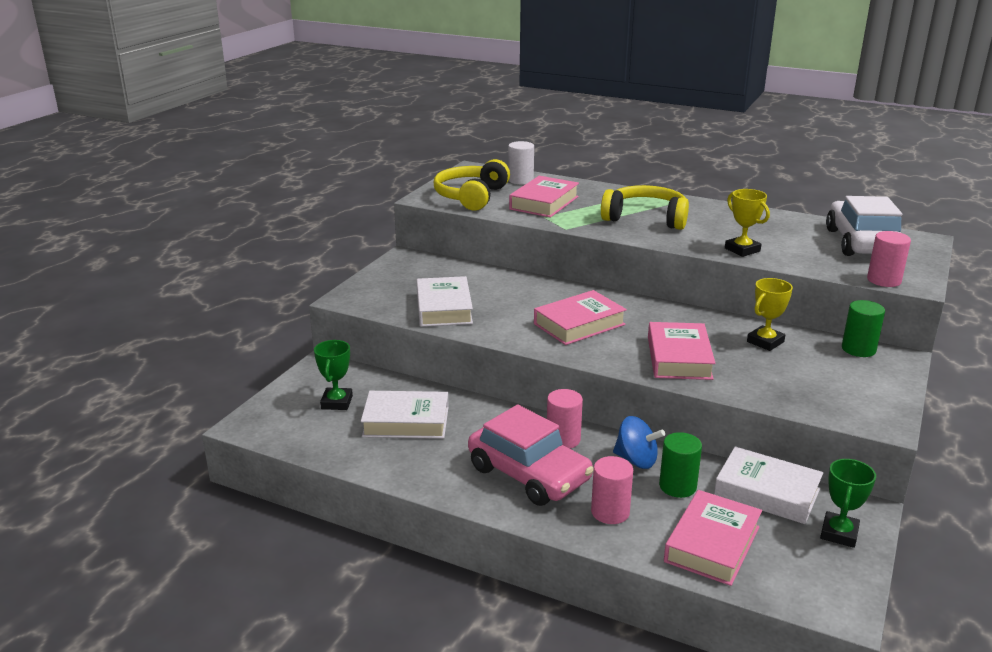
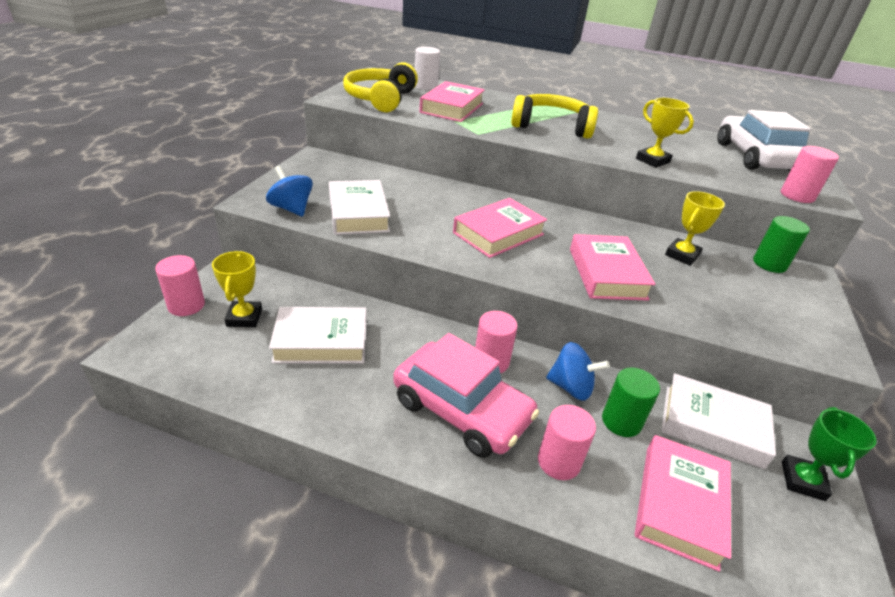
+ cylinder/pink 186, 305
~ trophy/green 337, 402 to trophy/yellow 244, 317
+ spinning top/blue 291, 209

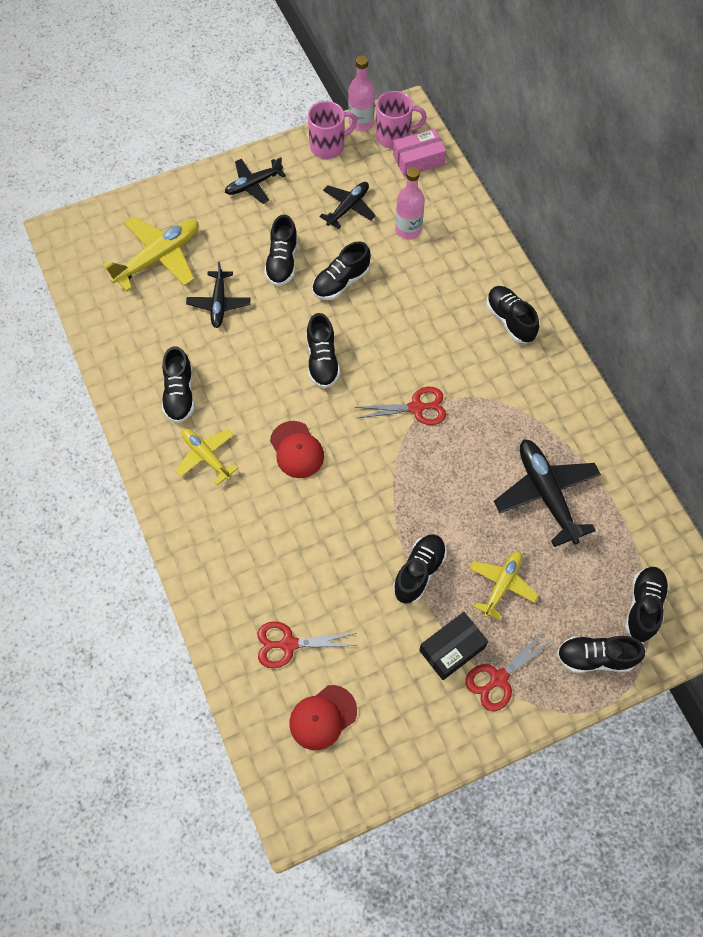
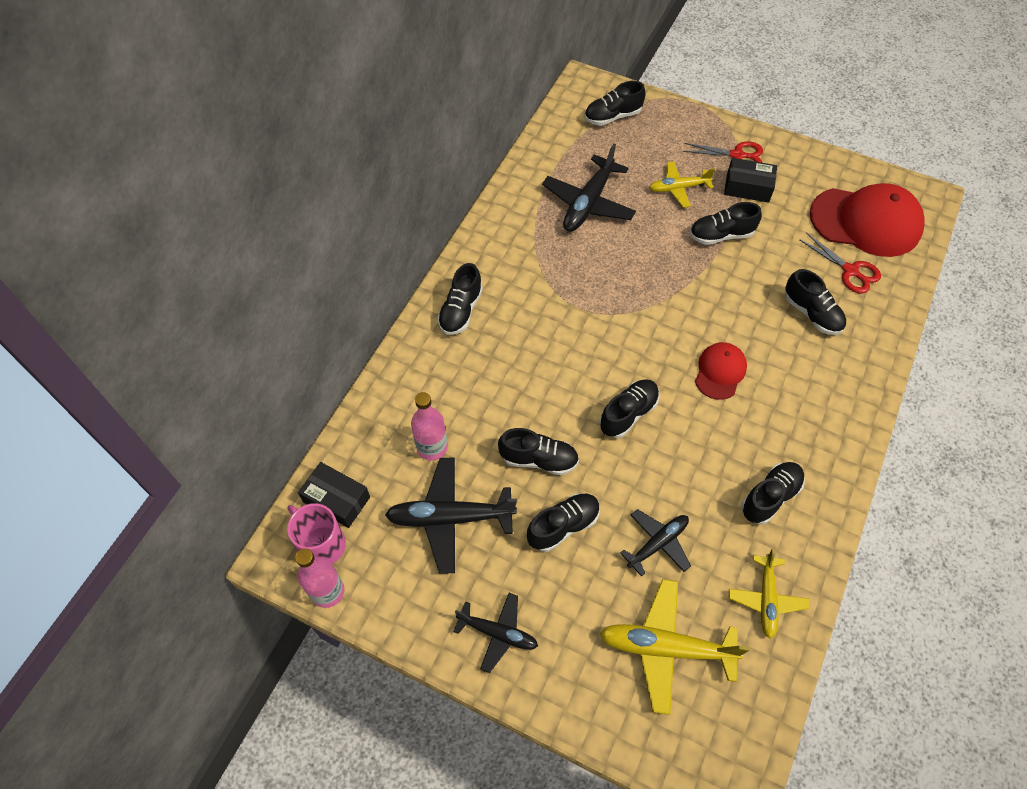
~ box/pink 418, 159 to box/black 337, 499
~ plane/black 348, 207 = 450, 518 x1.60
~ plane/yellow 206, 456 to 766, 599
~ shoe/black 595, 658 to 811, 313
~ cap/red 323, 717 = 865, 222 x1.89
- mug/pink 328, 146
- scissors/red 416, 408

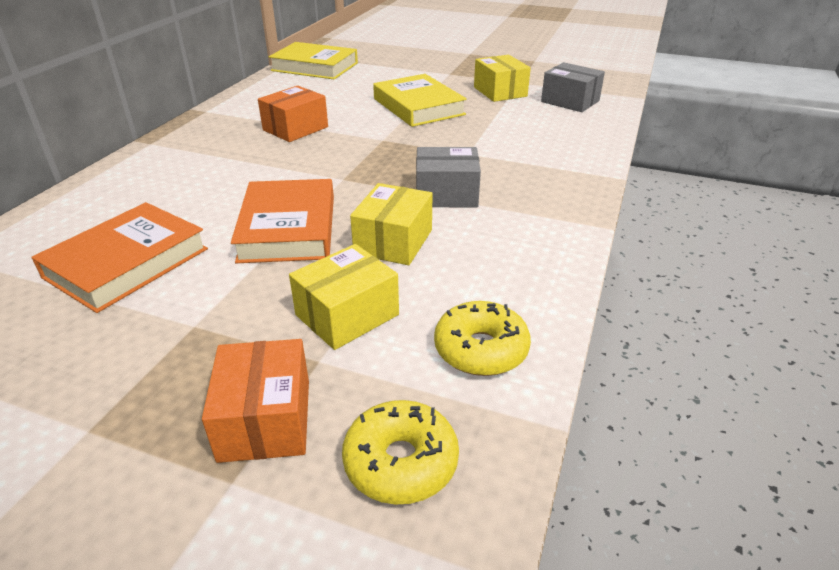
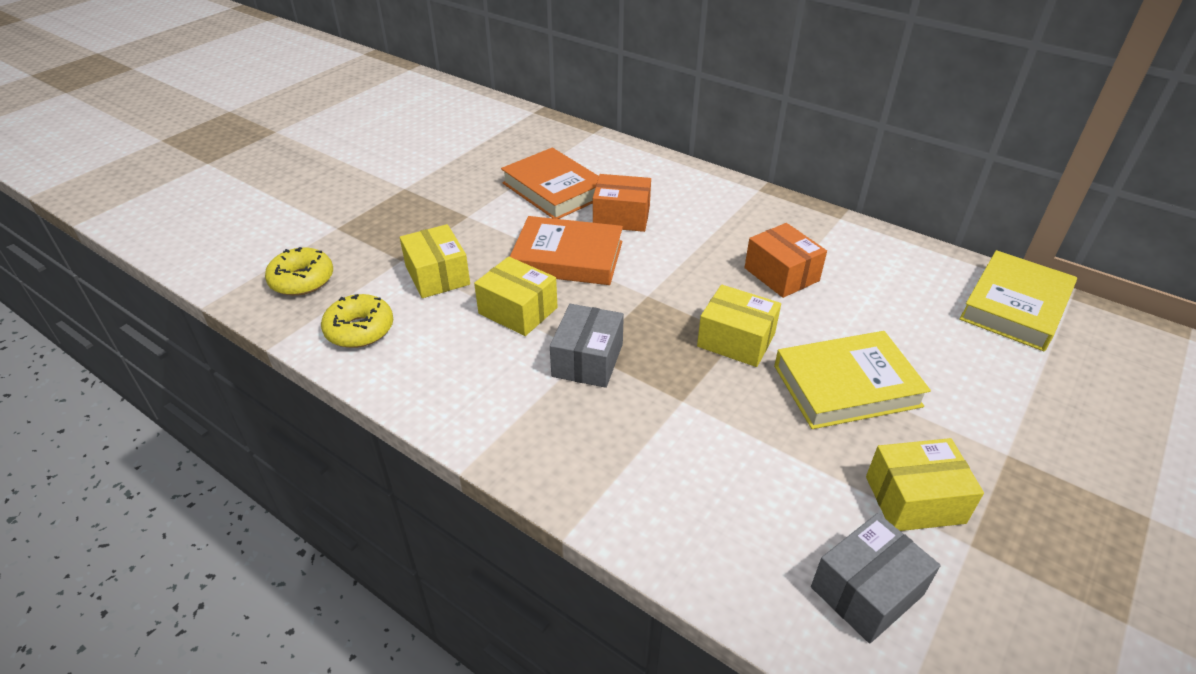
~ box/orange 265, 419 to 621, 217
+ box/yellow 736, 340

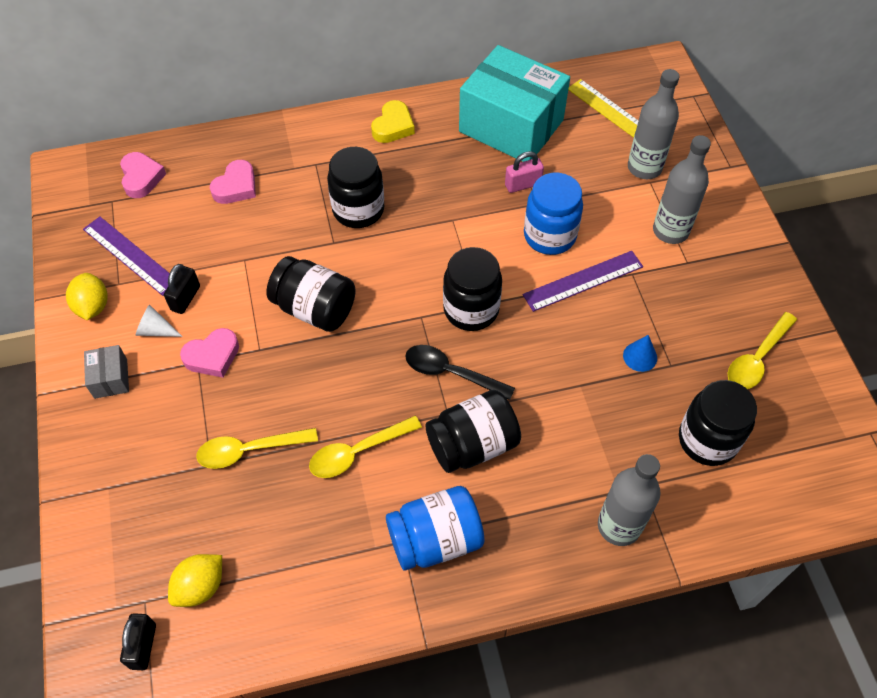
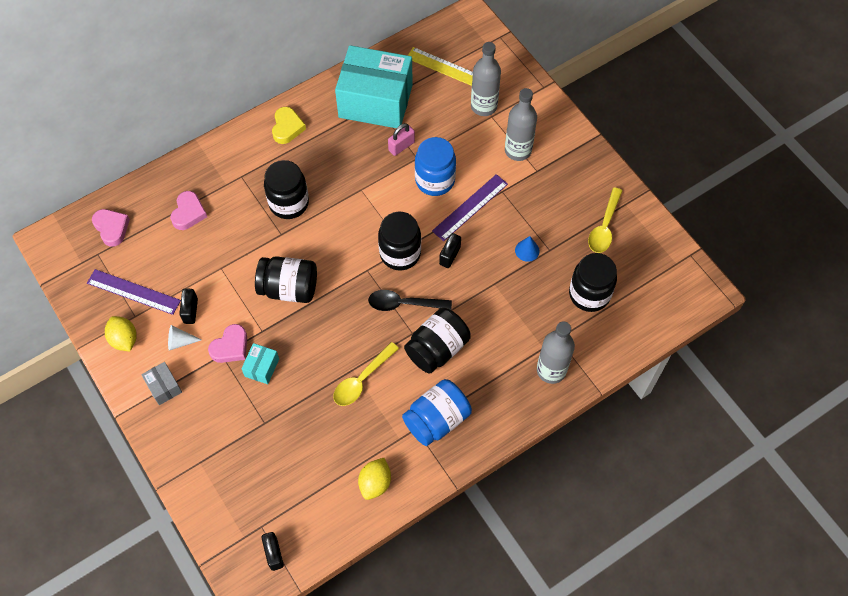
+ box/turquoise 262, 367
~ lemon/yellow 200, 586 to 375, 483
+ padlock/black 450, 256
- spoon/yellow 250, 450

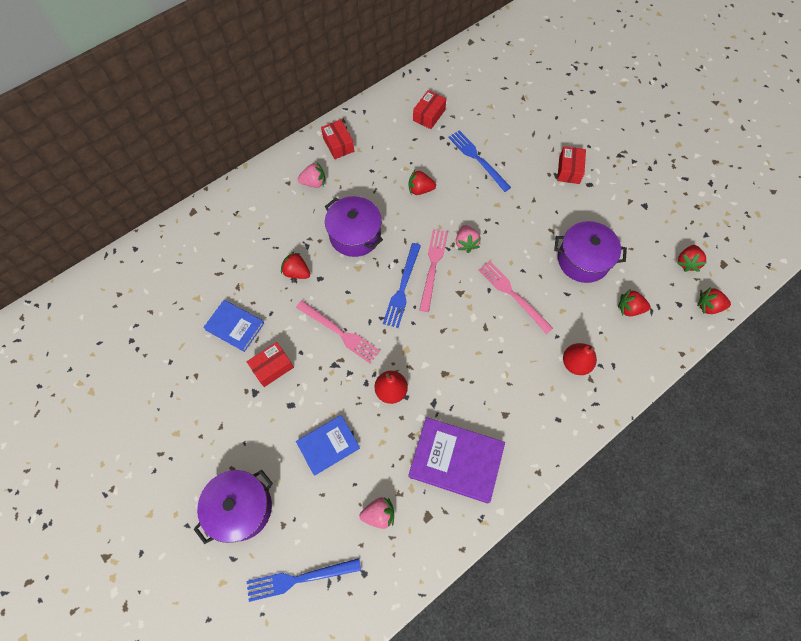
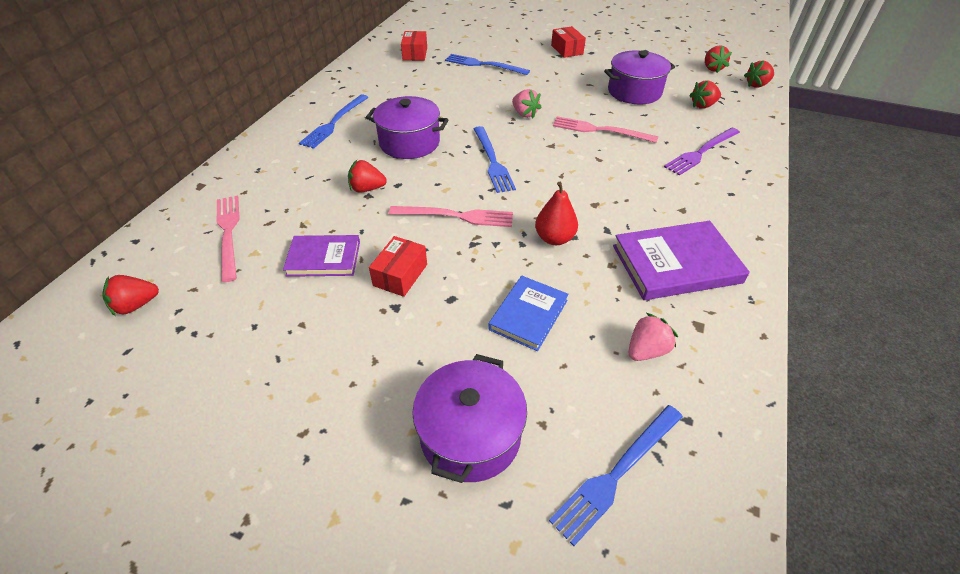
~ strawberry/red 420, 190 to 136, 305
~ fork/pink 433, 266 to 228, 233
~ book/blue 235, 326 to book/purple 324, 258
~ strawberry/pink 314, 183 to fork/blue 334, 123
~ pear/red 575, 363 to fork/purple 701, 152
- box/red 338, 145

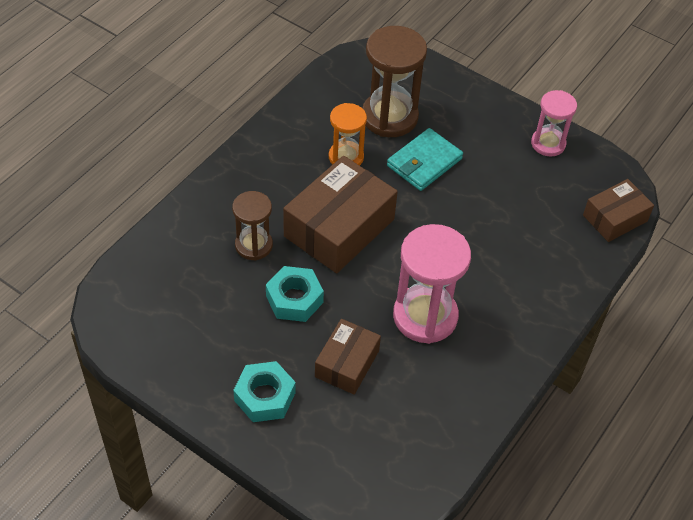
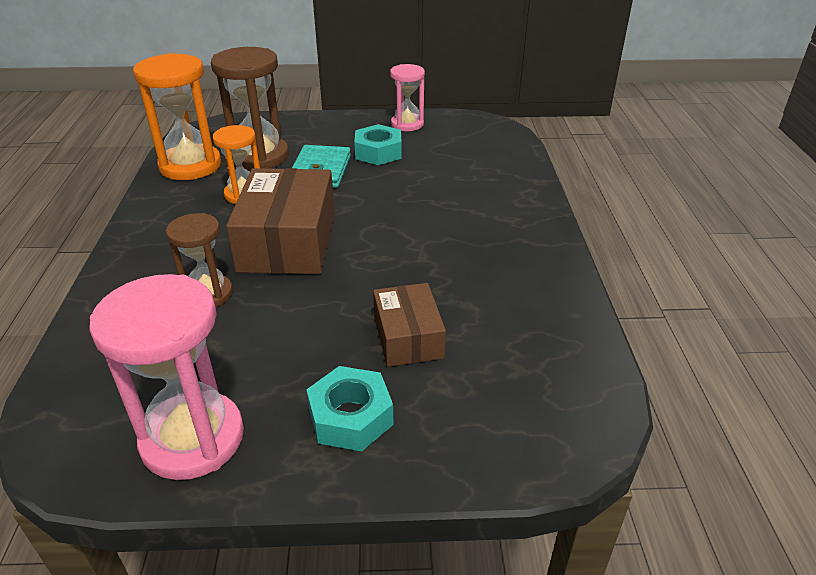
~ hourglass/pink 425, 316 to 193, 438
+ hourglass/orange 190, 166
~ nut/turquoise 294, 299 to 378, 152
- box/brown 615, 218

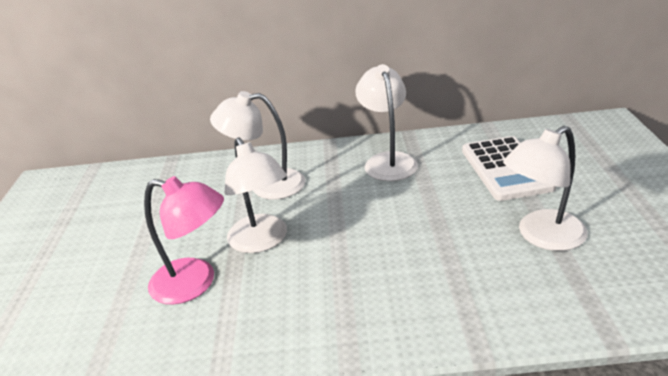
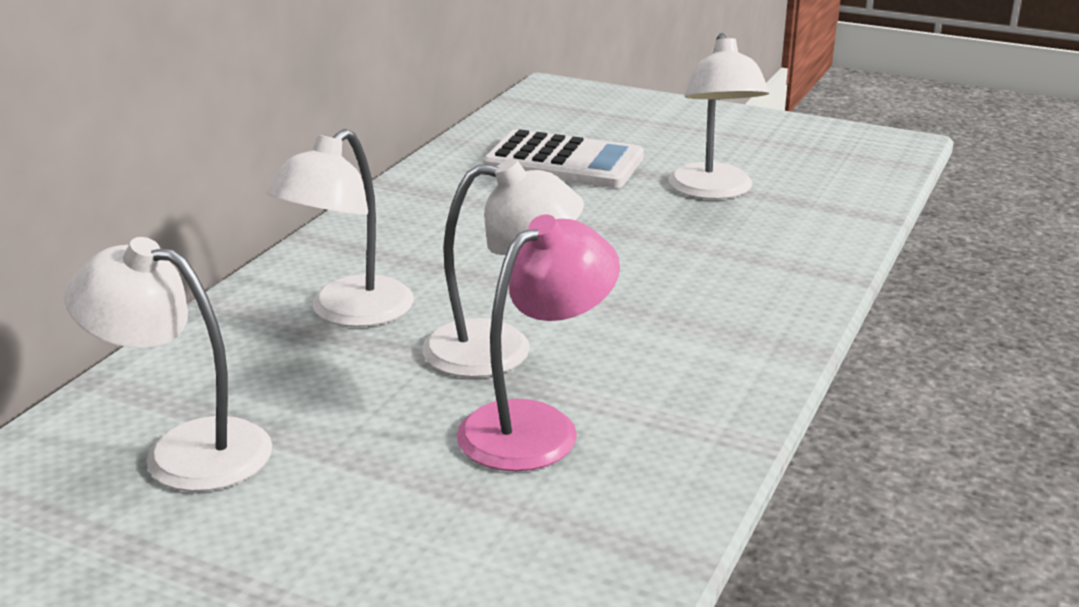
~ lamp/white 388, 161 to 185, 450

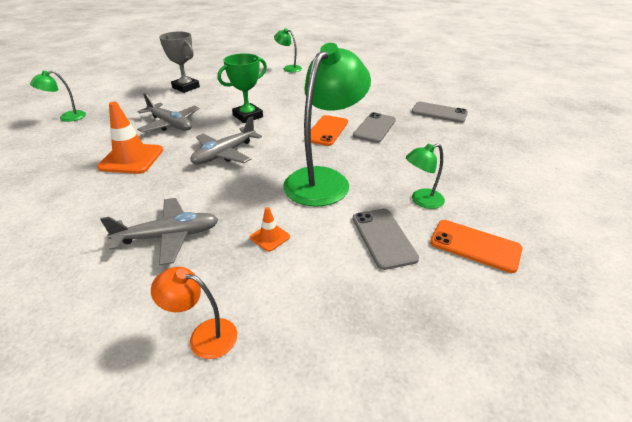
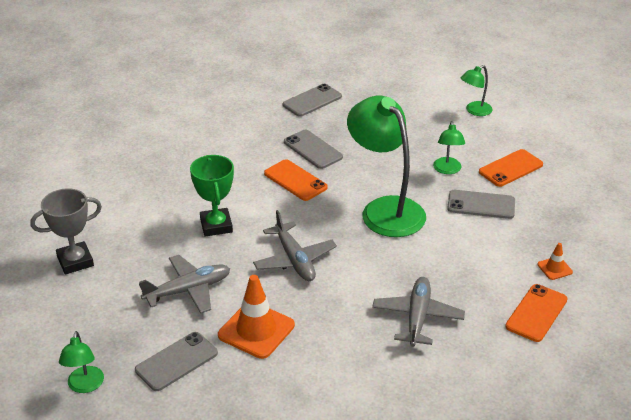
+ phone/grey 176, 361
~ lamp/green 289, 68 to 474, 111
~ lamp/orange 204, 336 to phone/orange 536, 313
~ traffic cone/orange 270, 237 to 554, 268

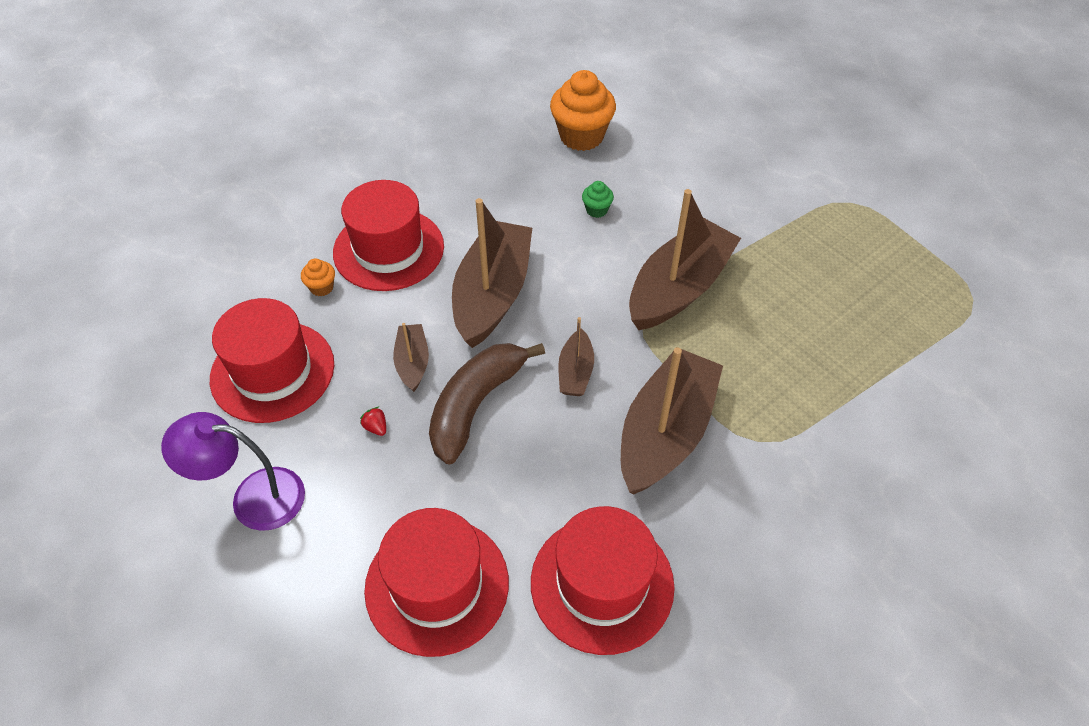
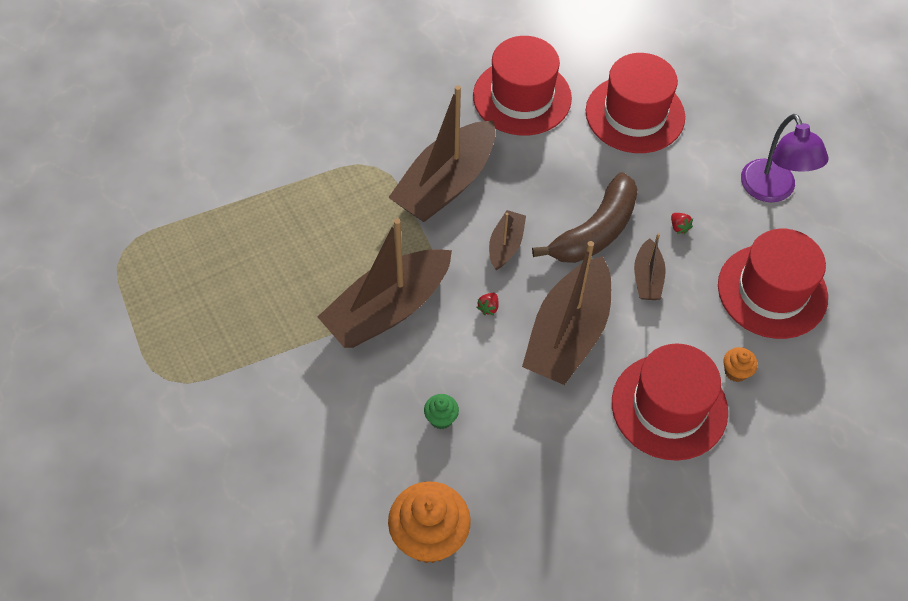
+ strawberry/red 488, 308
~ lamp/purple 253, 497 = 772, 191 60 degrees clockwise

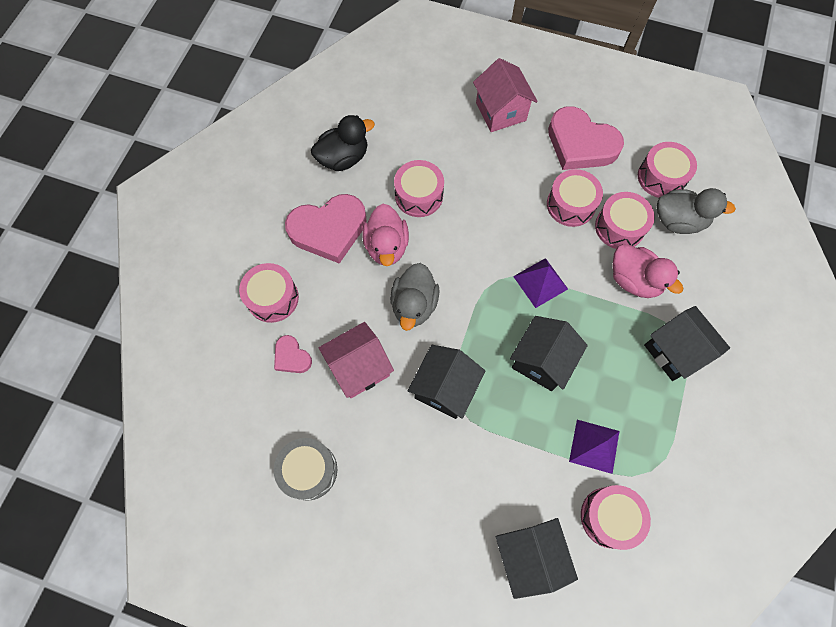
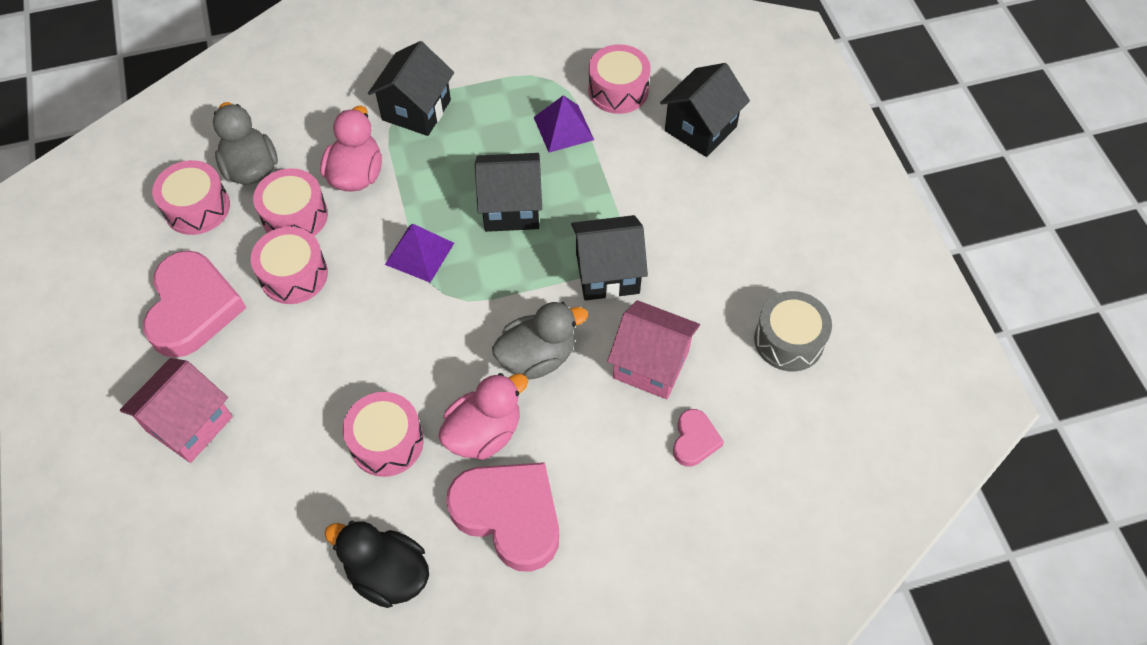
- drum/pink 272, 298

